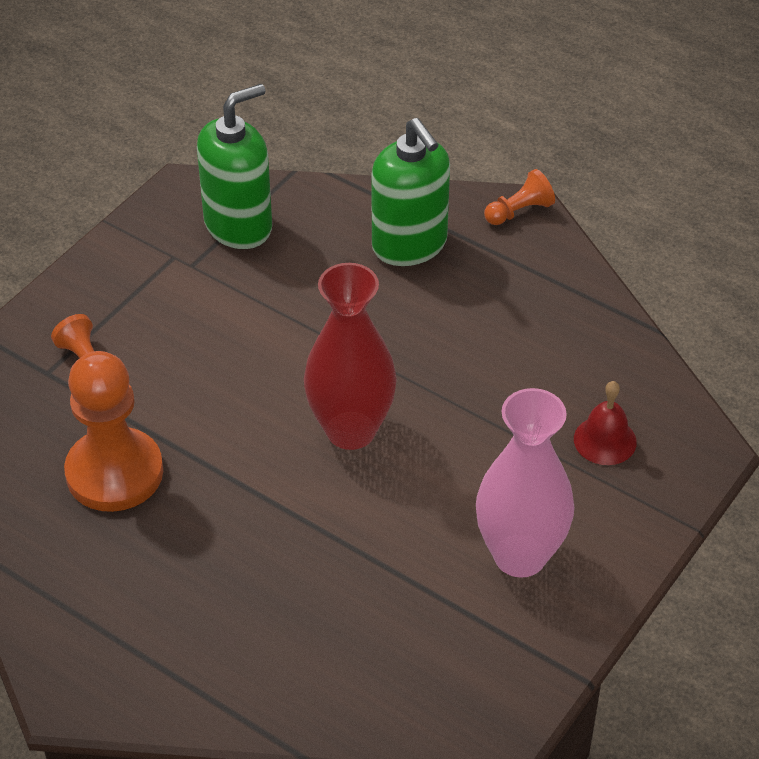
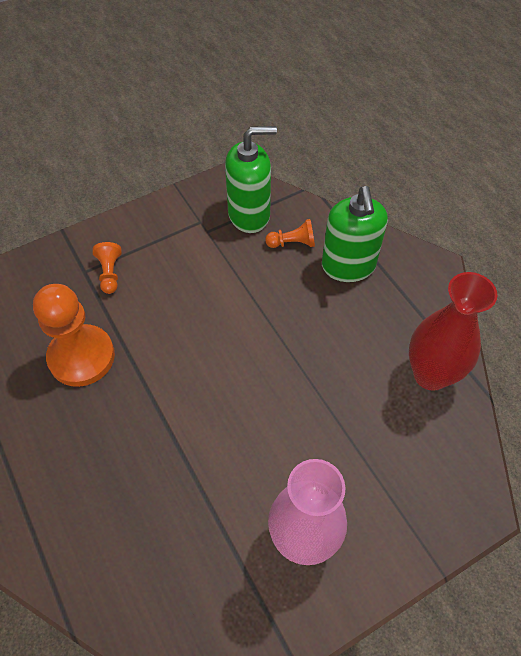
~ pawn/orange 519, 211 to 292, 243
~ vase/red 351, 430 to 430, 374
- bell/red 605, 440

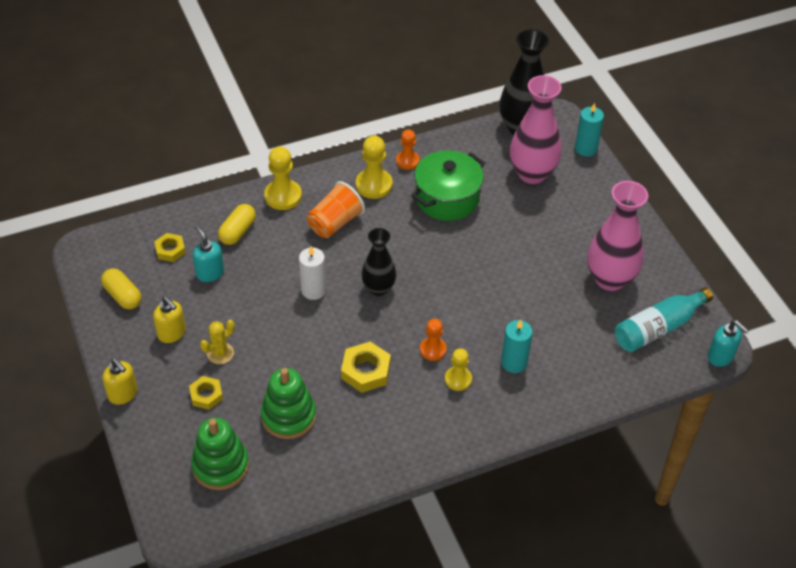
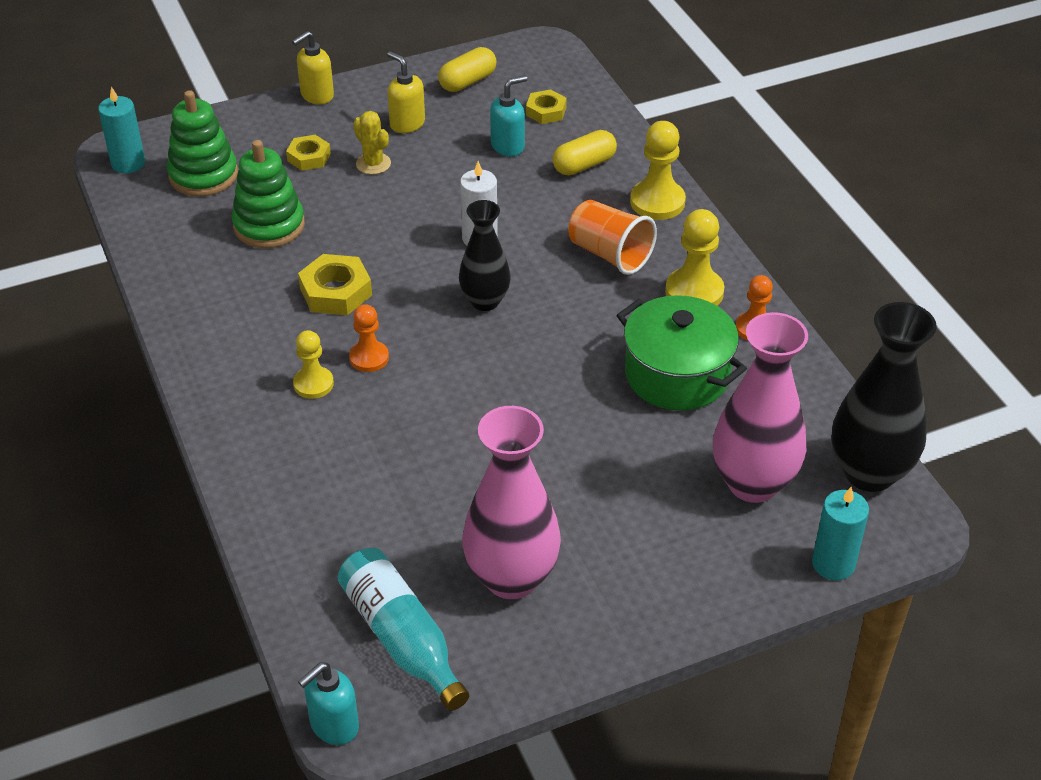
~ candle/turquoise 514, 363 to 128, 163
~ soap dispenser/yellow 172, 333 = 407, 124 90 degrees clockwise
~ capsule/yellow 238, 231 = 584, 165 60 degrees counterclockwise

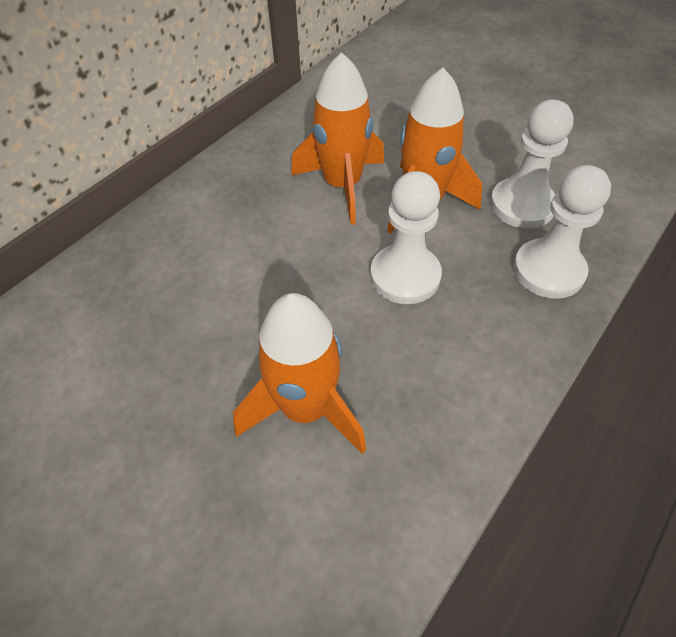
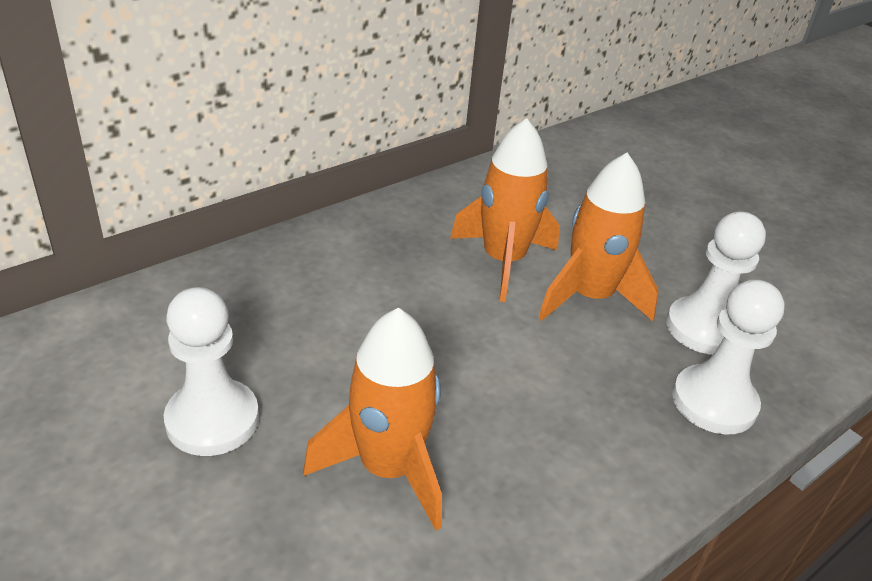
~ pawn/white 405, 276 to 212, 420

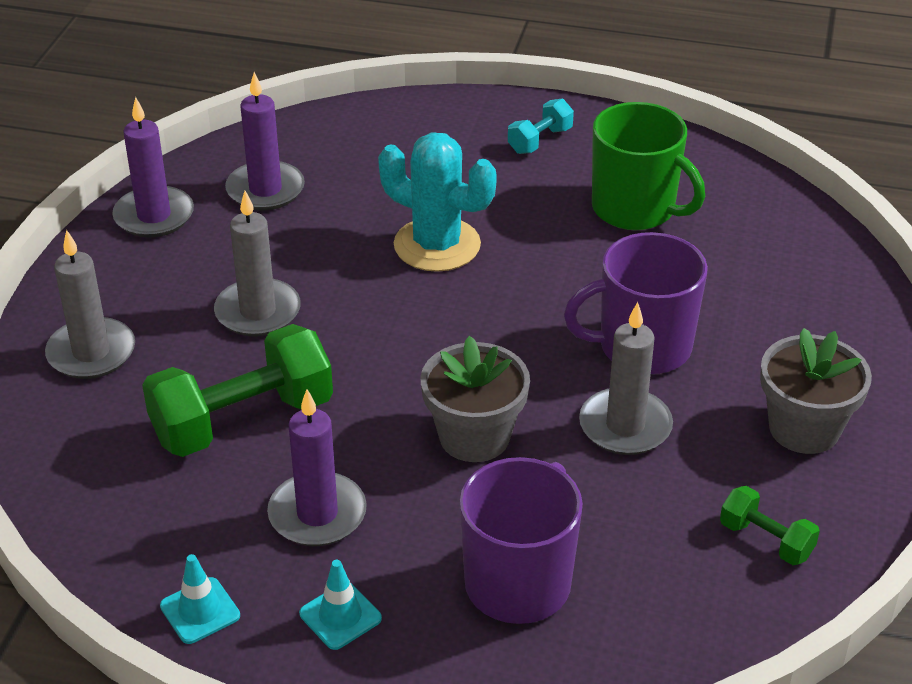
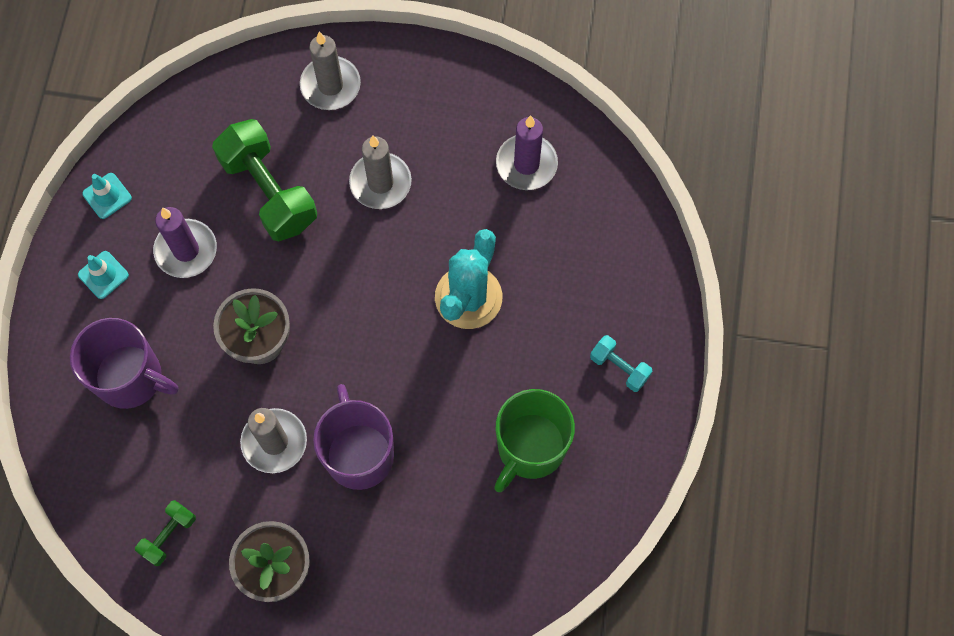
- candle/purple 154, 216

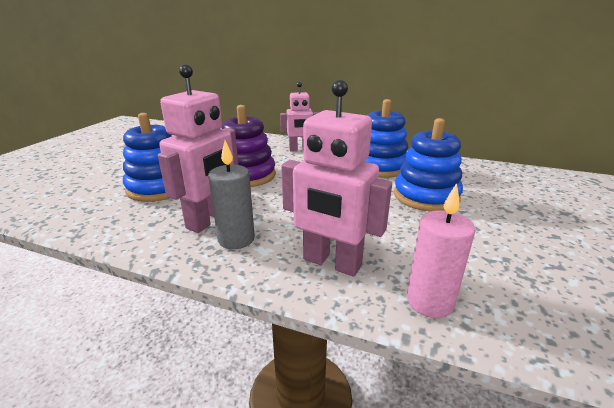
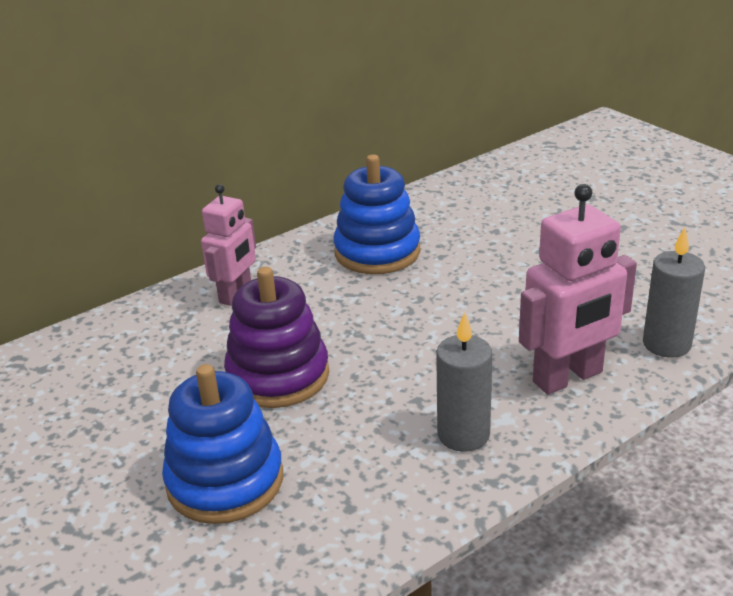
~ candle/pink 429, 302 to candle/grey 666, 344
- robot/pink 209, 220
- stacking toy/blue 426, 196

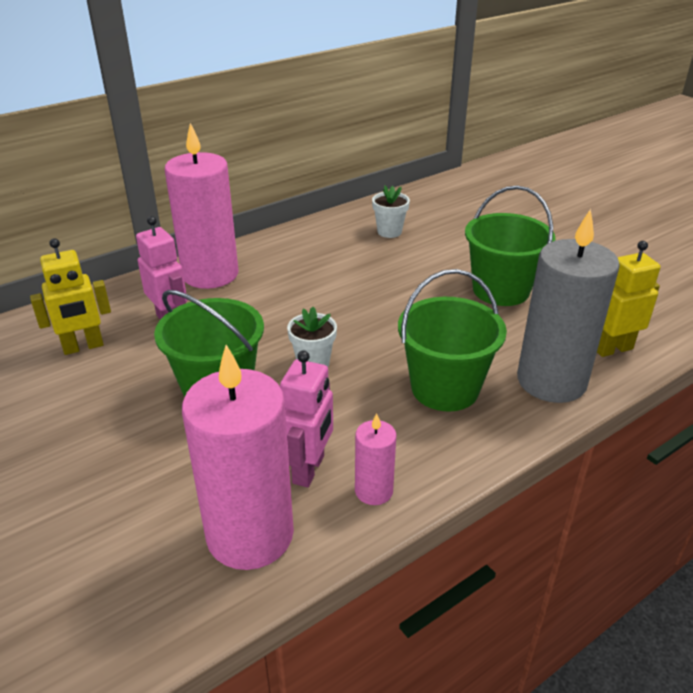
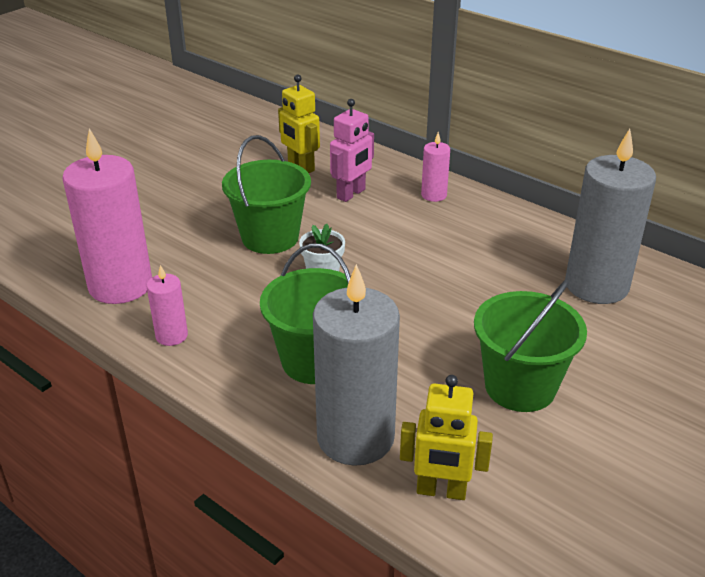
~ robot/yellow 612, 349 = 441, 491 135 degrees clockwise
~ candle/pink 210, 274 = 434, 195 x0.47
~ flower pot/white 389, 232 to candle/grey 596, 285
- robot/pink 309, 469

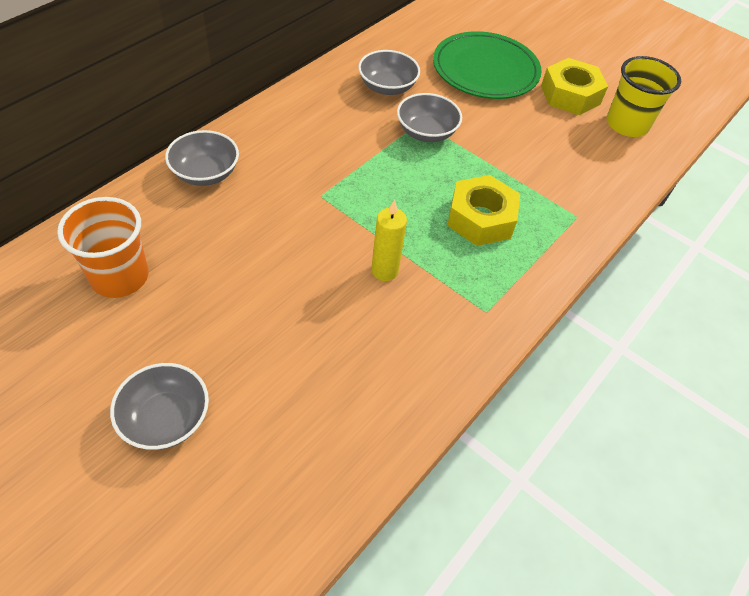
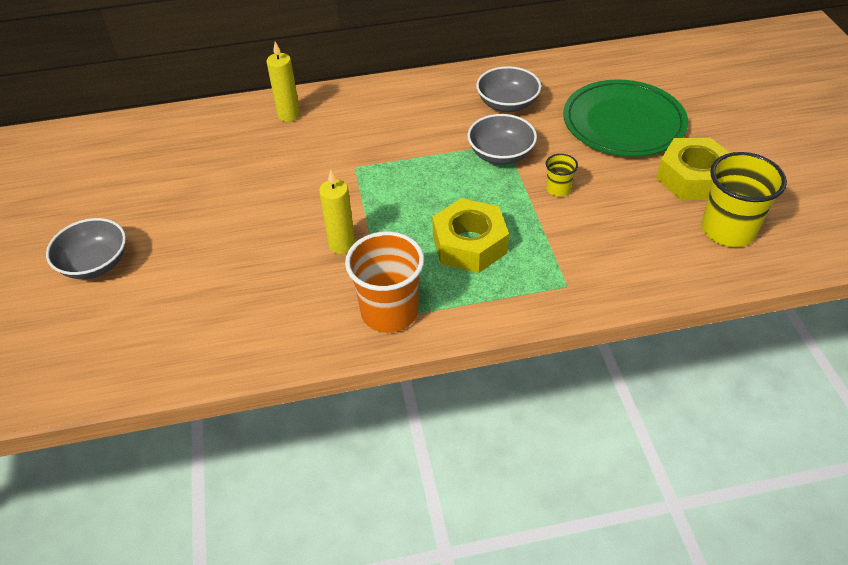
~ bowl/grey 205, 173 to candle/yellow 289, 115
~ cup/orange 120, 277 to 389, 312
+ cup/yellow 558, 189

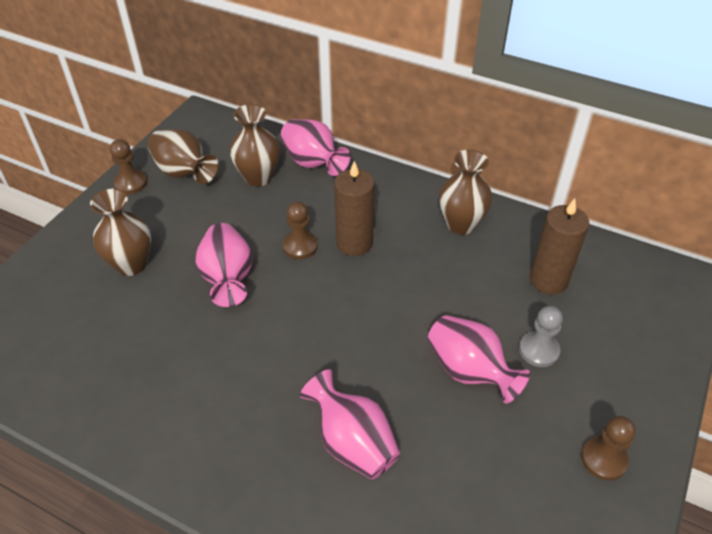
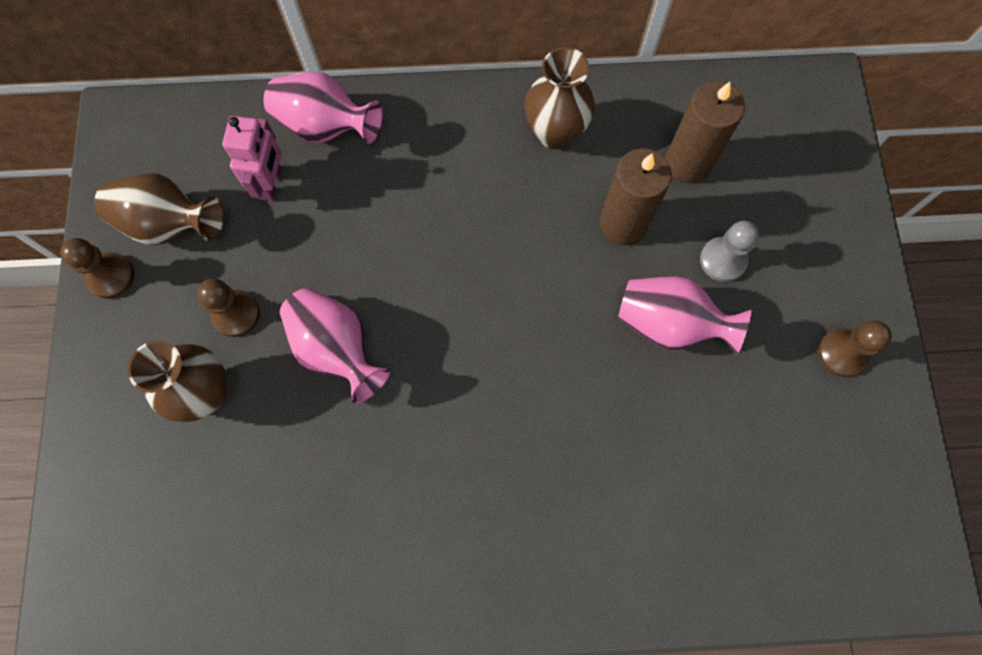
~ pawn/brown 300, 246 to 236, 314
~ vase/brown 258, 177 to robot/pink 272, 184
~ candle/brown 354, 243 to 623, 224
- vase/pink 352, 443

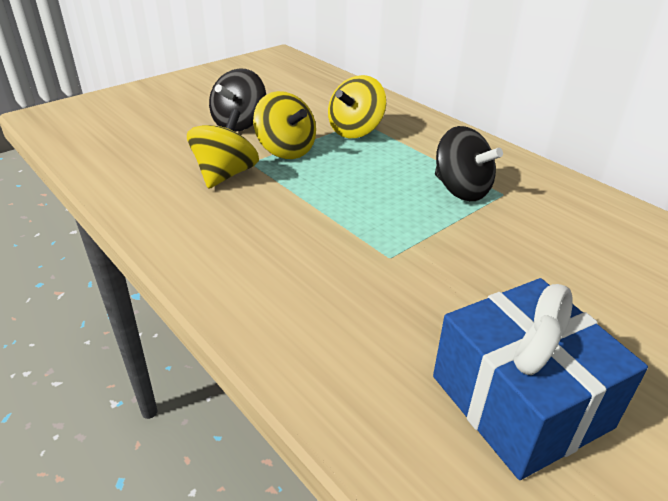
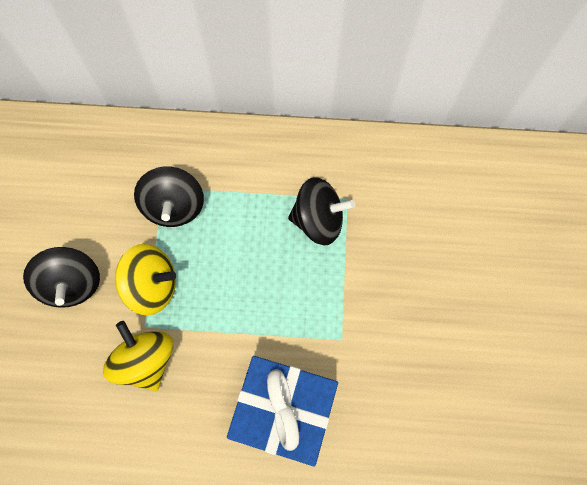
~ spinning top/yellow 355, 131 to spinning top/black 174, 206
~ gift/blue 520, 401 to 284, 411

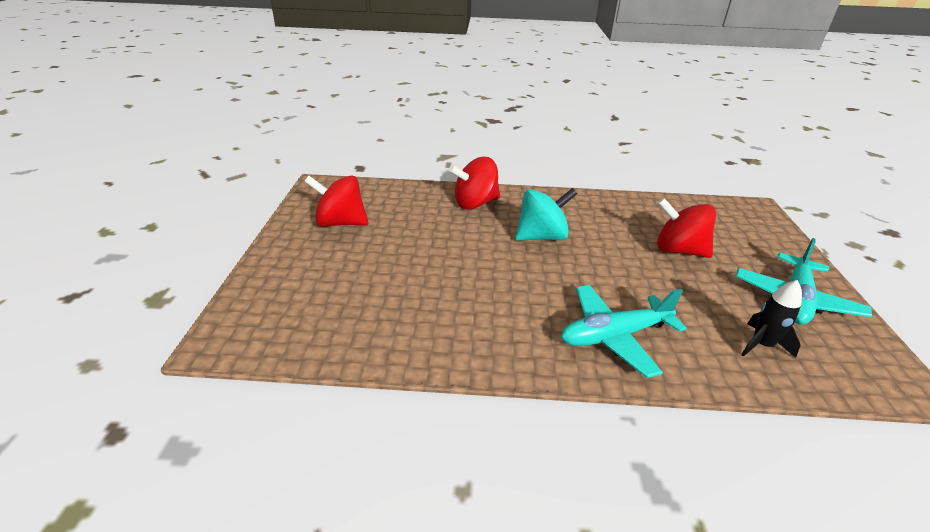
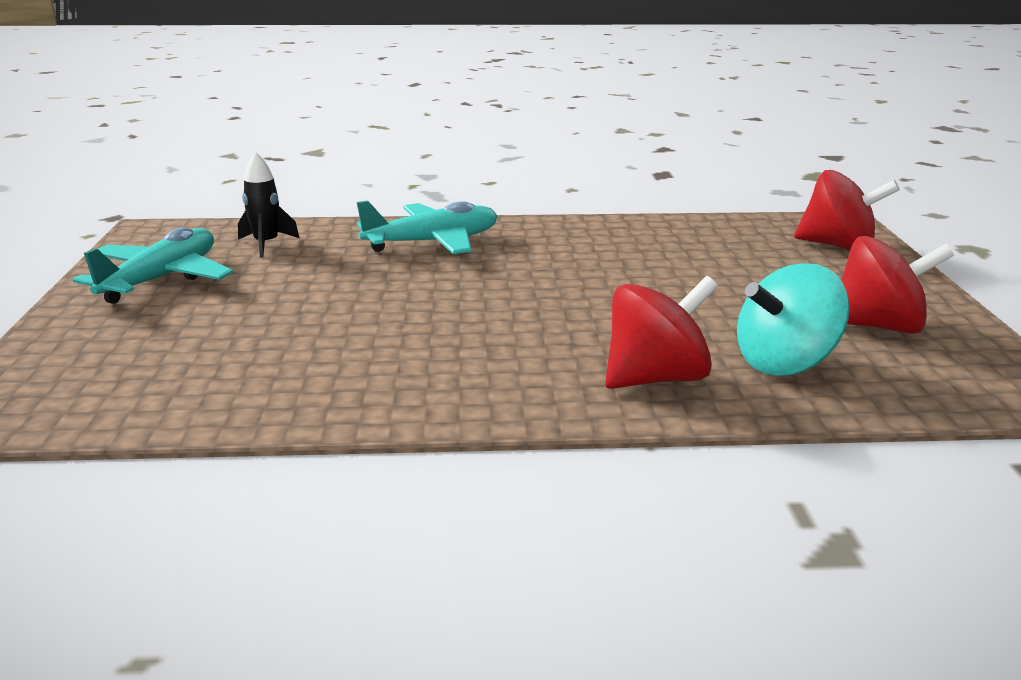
~ spinning top/turquoise 541, 236 to 785, 363
~ spinning top/red 678, 250 to 837, 246

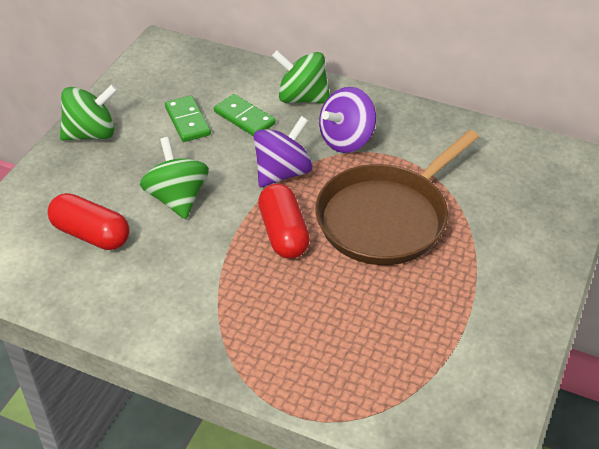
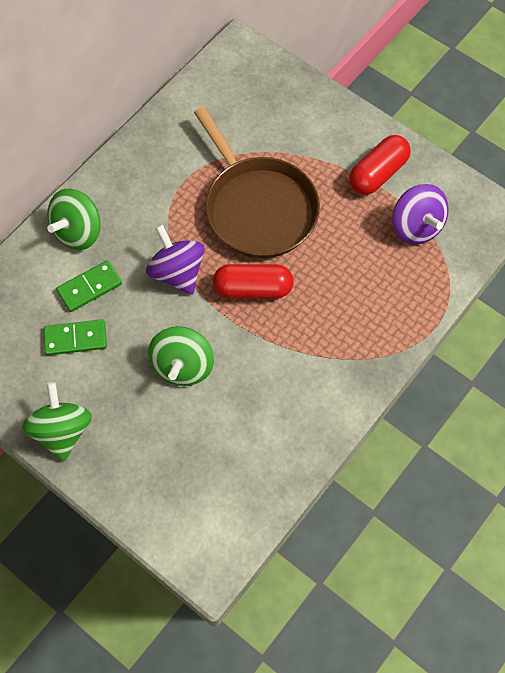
~ spinning top/green 177, 198 = 183, 366 75 degrees counterclockwise
~ capsule/red 91, 234 to 378, 173
~ spinning top/purple 346, 140 to 416, 227

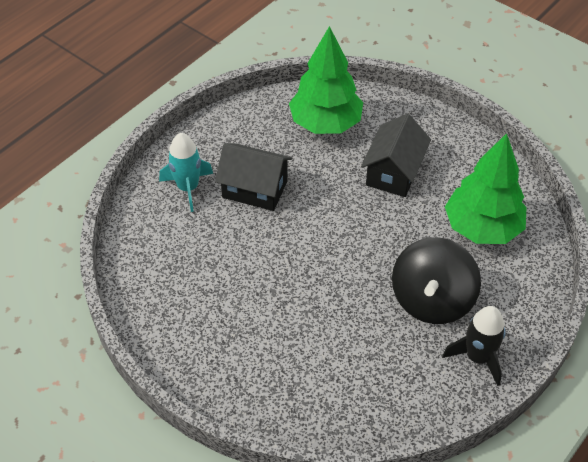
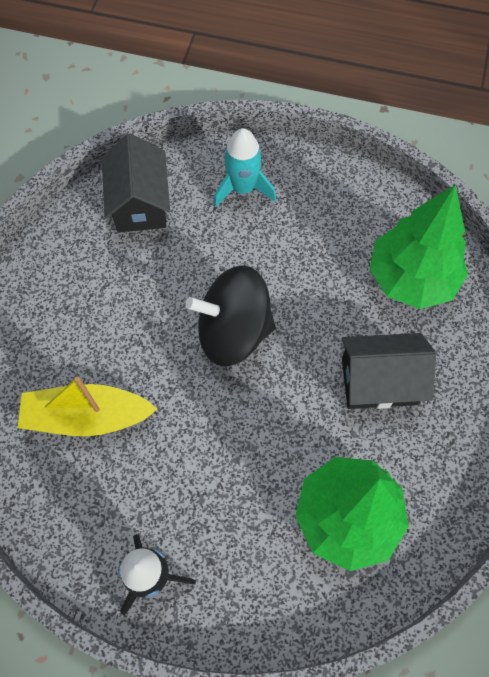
+ boat/yellow 87, 416
~ house/black 255, 189 to 140, 203
~ spinning top/black 431, 300 to 233, 332

